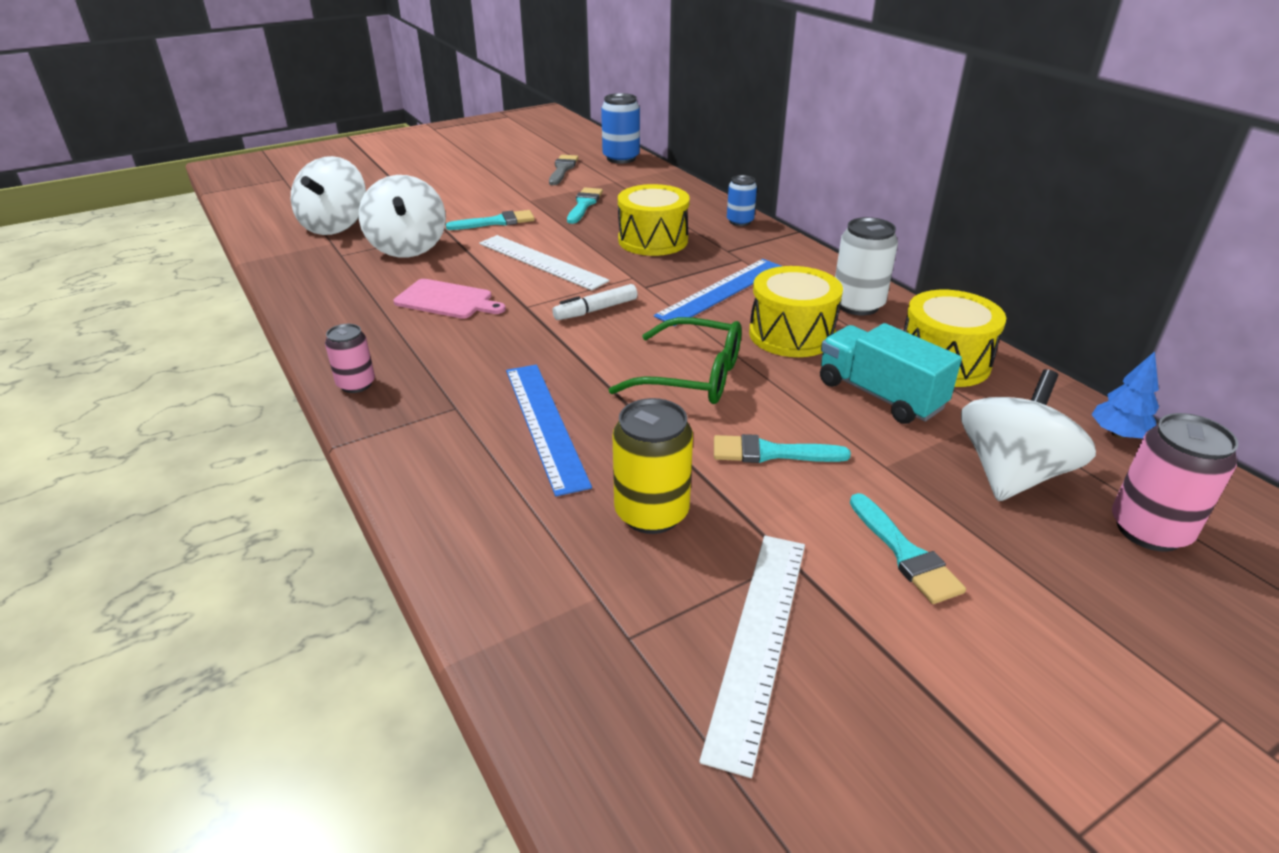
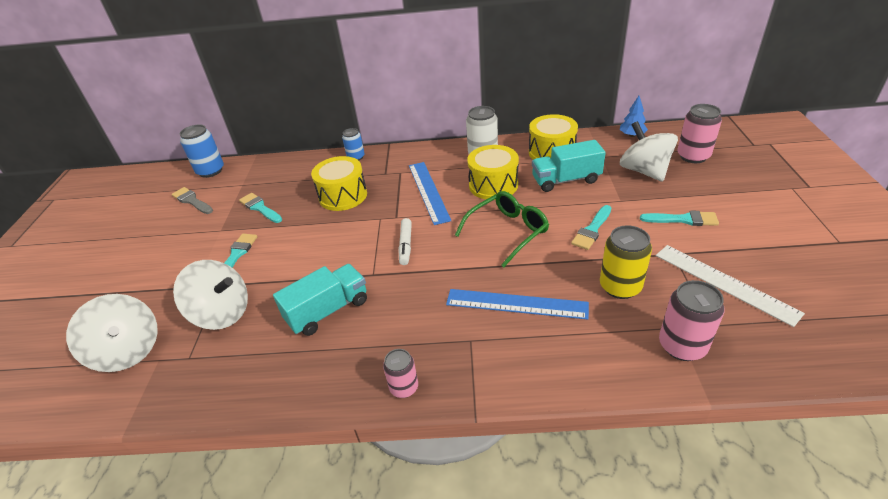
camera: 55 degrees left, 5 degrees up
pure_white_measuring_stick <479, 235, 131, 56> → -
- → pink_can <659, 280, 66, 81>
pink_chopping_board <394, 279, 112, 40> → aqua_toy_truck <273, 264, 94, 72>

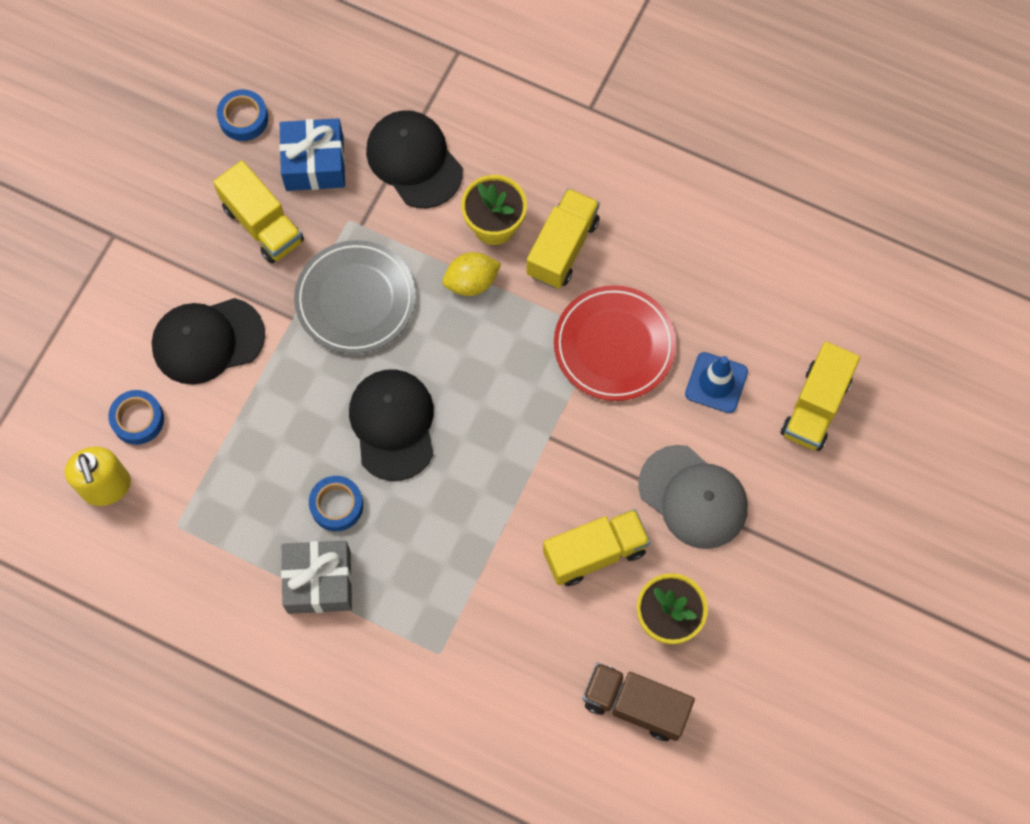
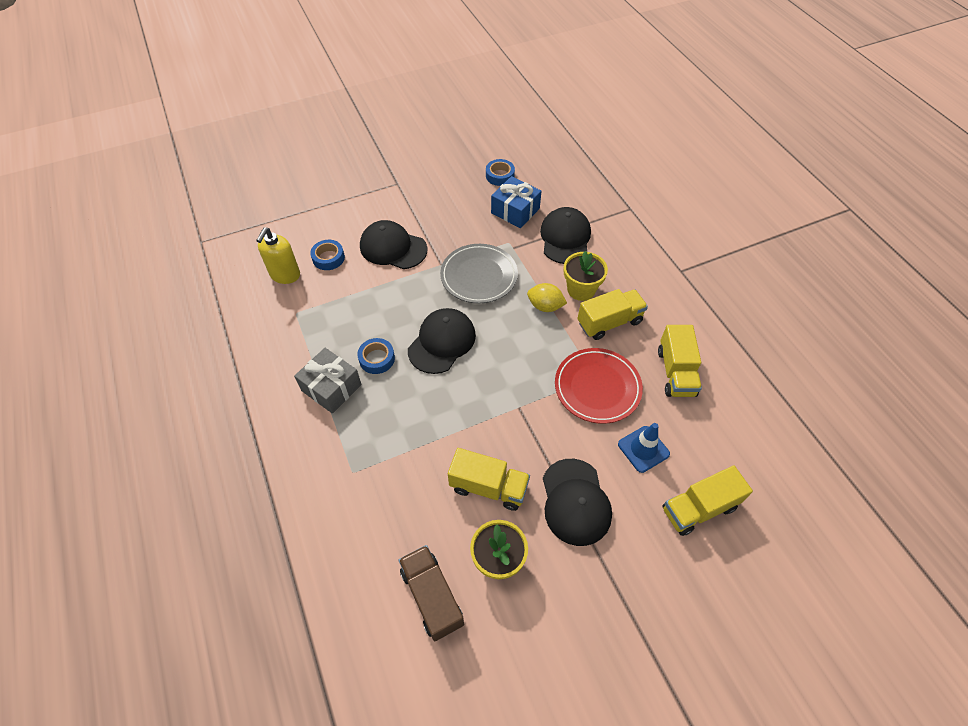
camera: 40 degrees right, 15 degrees down
golden_toy_truck <213, 160, 91, 104> → golden_toy_truck <658, 325, 44, 72>, shifted
gray_cap <638, 445, 110, 104> → black_cap <543, 459, 69, 87>

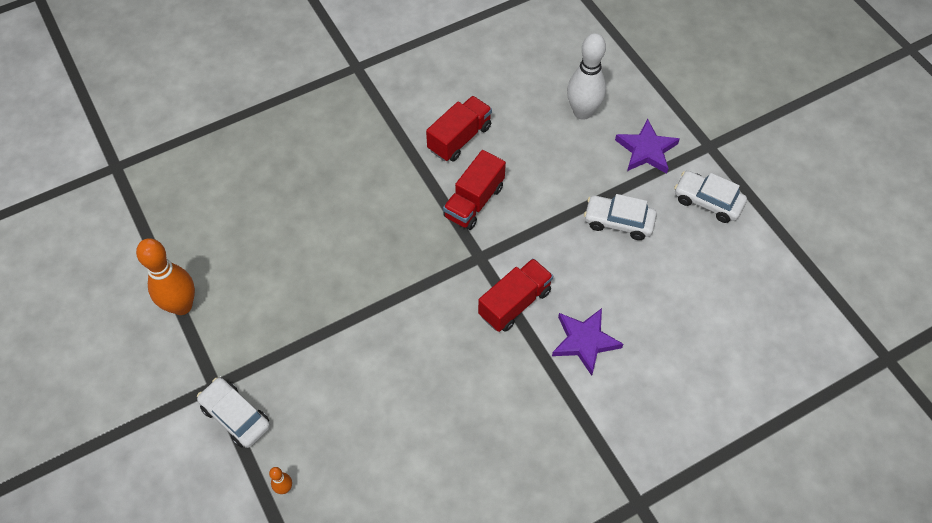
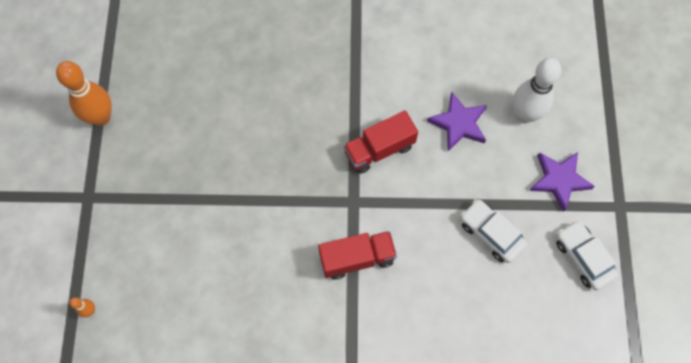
camera: 30 degrees right, 10 degrees up
pure_white_toy_car <197, 378, 73, 70> → -
scarlet_toy_truck <426, 96, 66, 66> → -
royal_purple_five-pointed_star <552, 308, 71, 68> → royal_purple_five-pointed_star <427, 92, 60, 59>, shifted

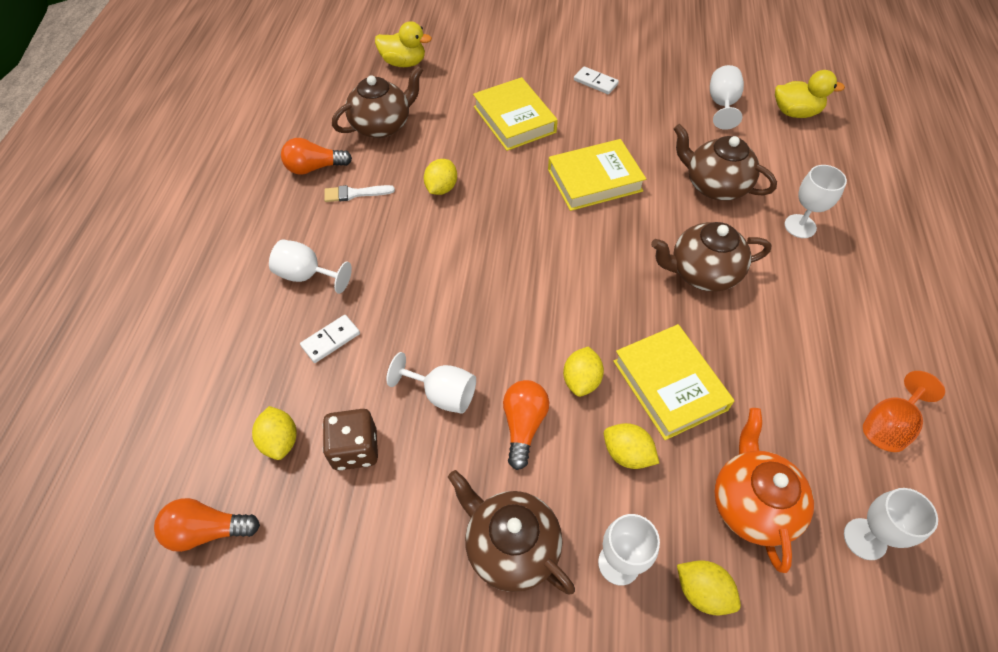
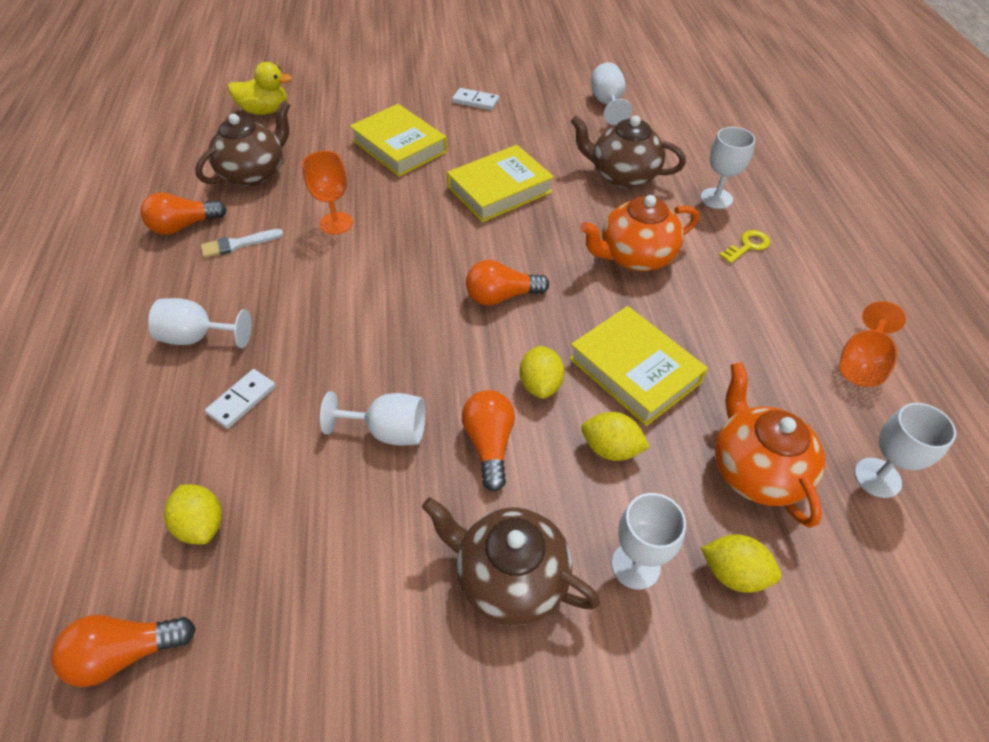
camera: 15 degrees left, 5 degrees down
brown_dice <323, 409, 55, 62> → -
golden_rubber_duck <775, 70, 70, 48> → -
- → orange-coloured_bulb <466, 260, 83, 46>
- → golden_door_key <719, 230, 51, 34>
golden_citrus_fruit <424, 159, 33, 36> → orange-coloured_wine_glass <302, 151, 51, 84>
brown_teapot <651, 222, 120, 70> → orange-coloured_teapot <580, 195, 119, 76>

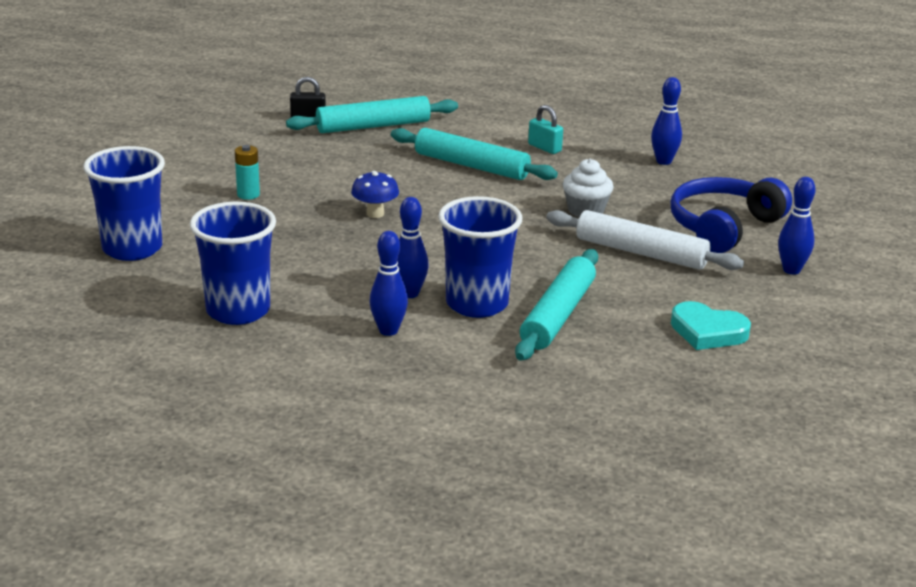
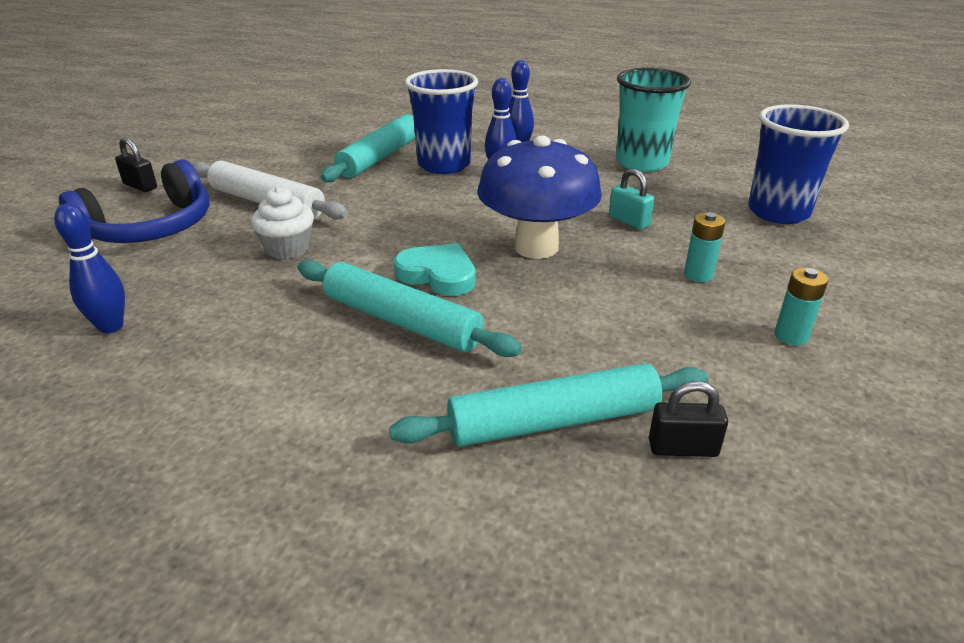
camera: 175 degrees left, 5 degrees up
- → aqua_AA_battery <774, 267, 54, 79>
aqua_small_lock <528, 105, 35, 49> → aqua_small_lock <609, 169, 45, 61>, shifted
aqua_heart <671, 301, 80, 49> → aqua_heart <394, 243, 82, 53>, shifted
blue_tenpin <778, 177, 38, 98> → black_small_lock <115, 138, 42, 54>
blue_cup <190, 202, 86, 123> → aqua_cup <616, 68, 75, 104>
blue_fungus <351, 171, 48, 47> → blue_fungus <477, 135, 125, 124>, x2.14

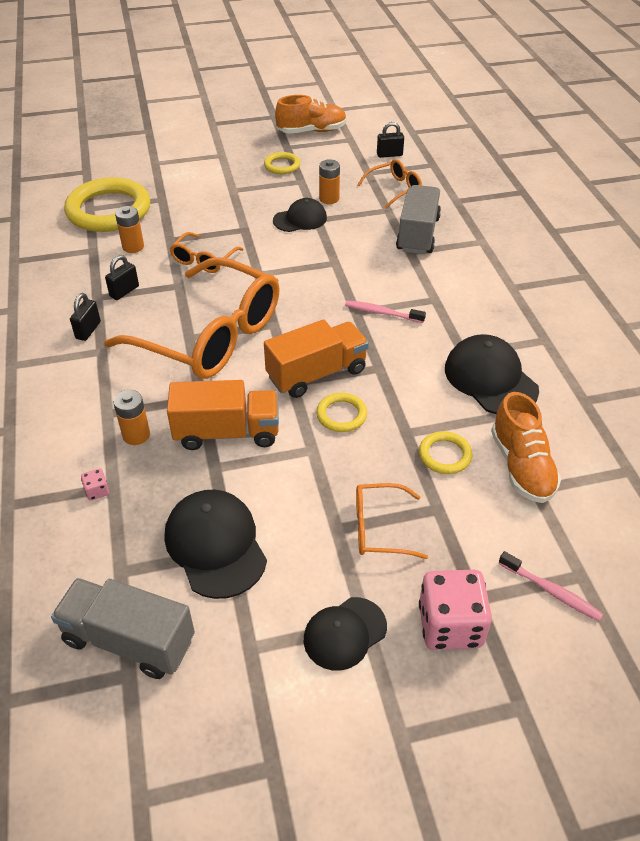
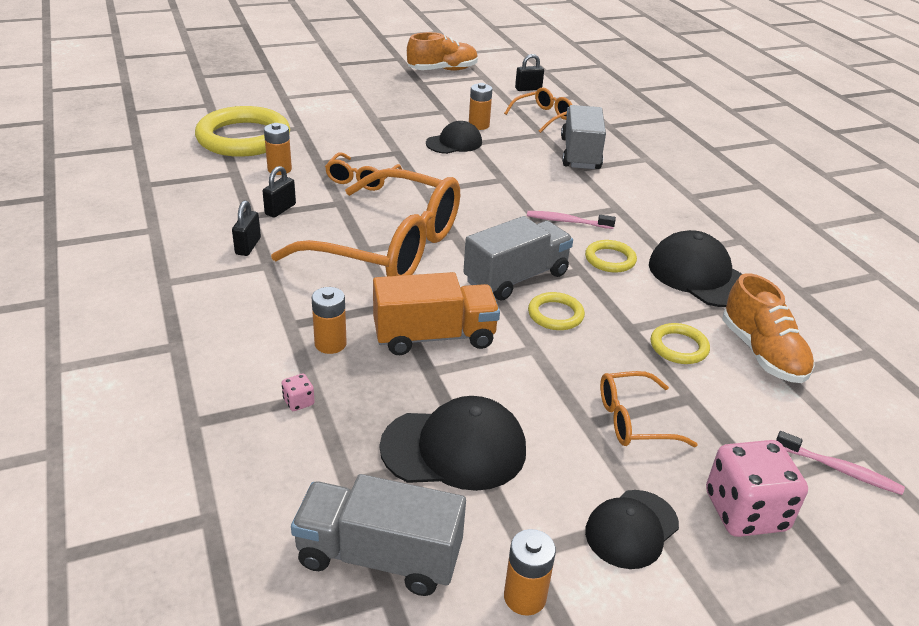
camera: 10 degrees left, 10 degrees down
- → orange-coloured_AA_battery <504, 529, 52, 87>
golden_ring <264, 152, 36, 22> → golden_ring <585, 240, 52, 33>, shifted
orange-coloured_toy_truck <264, 319, 105, 79> → gray_toy_truck <463, 216, 110, 85>
black_cap <165, 490, 102, 109> → black_cap <380, 396, 146, 95>, 120 degrees clockwise

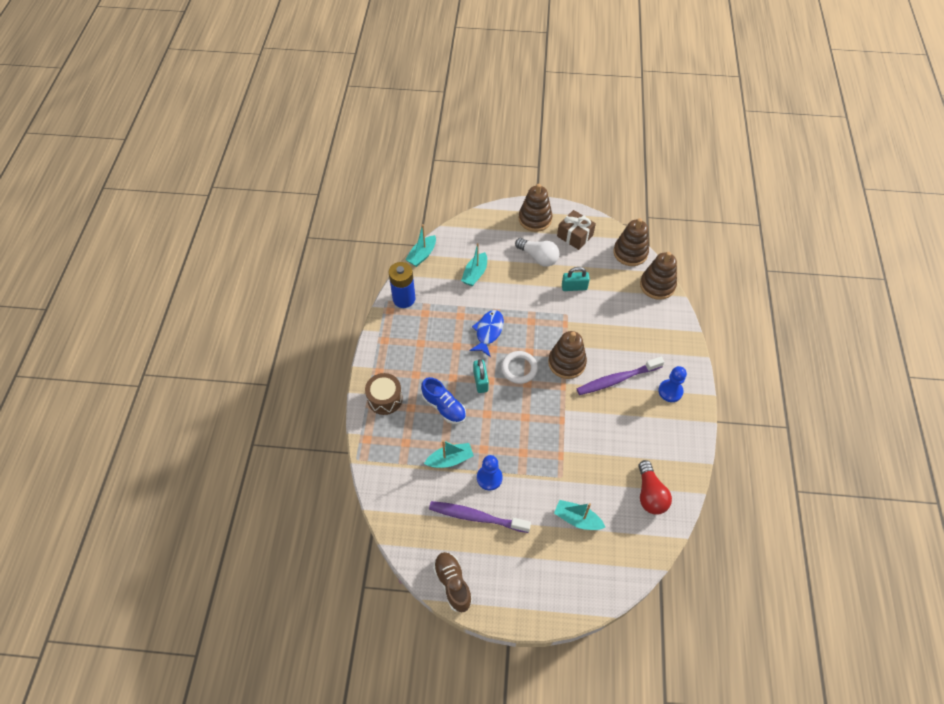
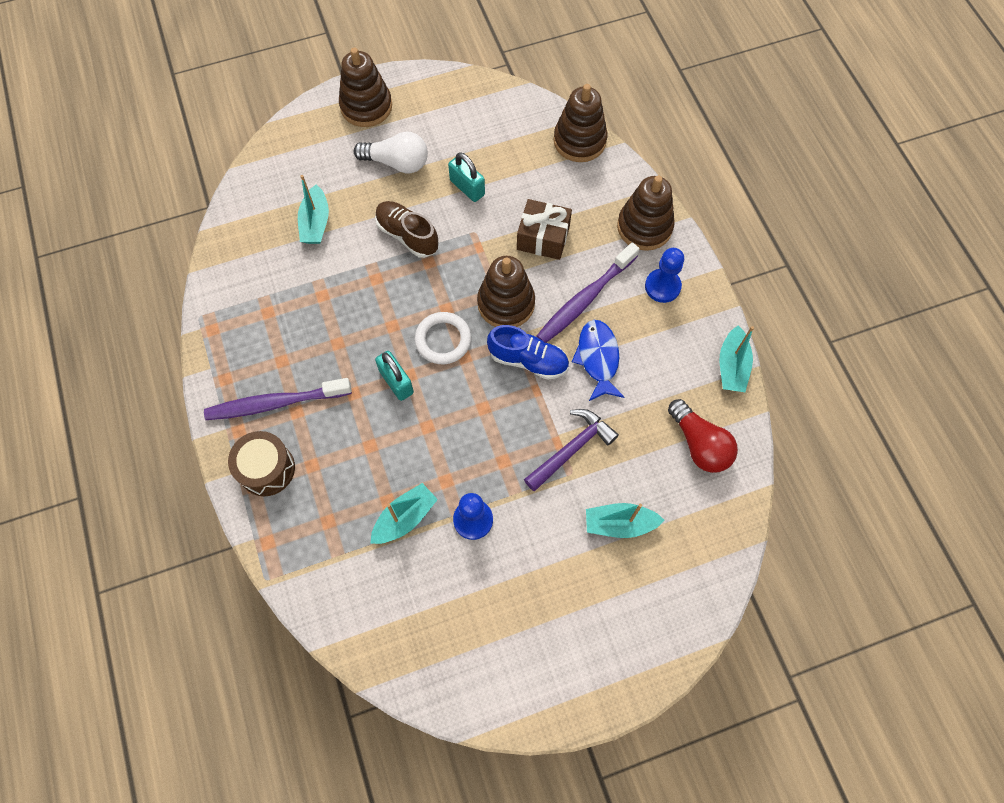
camera: 25 degrees left, 10 degrees up
blue_AA_battery <389, 262, 27, 46> → -
- → royal_purple_hammer <524, 409, 95, 82>
aqua_sailboat <405, 224, 31, 43> → aqua_sailboat <720, 325, 34, 67>, shifted
blue_lace-up_shoe <421, 377, 45, 47> → blue_lace-up_shoe <487, 325, 82, 55>, shifted
royal_purple_toothbrush <429, 501, 102, 32> → royal_purple_toothbrush <204, 378, 148, 42>, shifted
brown_lace-up_shoe <433, 552, 39, 60> → brown_lace-up_shoe <375, 201, 64, 57>, shifted
blue_fish_figure <469, 310, 35, 47> → blue_fish_figure <572, 320, 52, 81>, shifted
brown_present <557, 210, 39, 40> → brown_present <517, 199, 55, 61>, shifted
brown_stacking_rings <613, 218, 36, 48> → brown_stacking_rings <617, 176, 58, 75>, shifted
aqua_small_lock <562, 267, 28, 24> → aqua_small_lock <448, 152, 37, 50>, 75 degrees clockwise

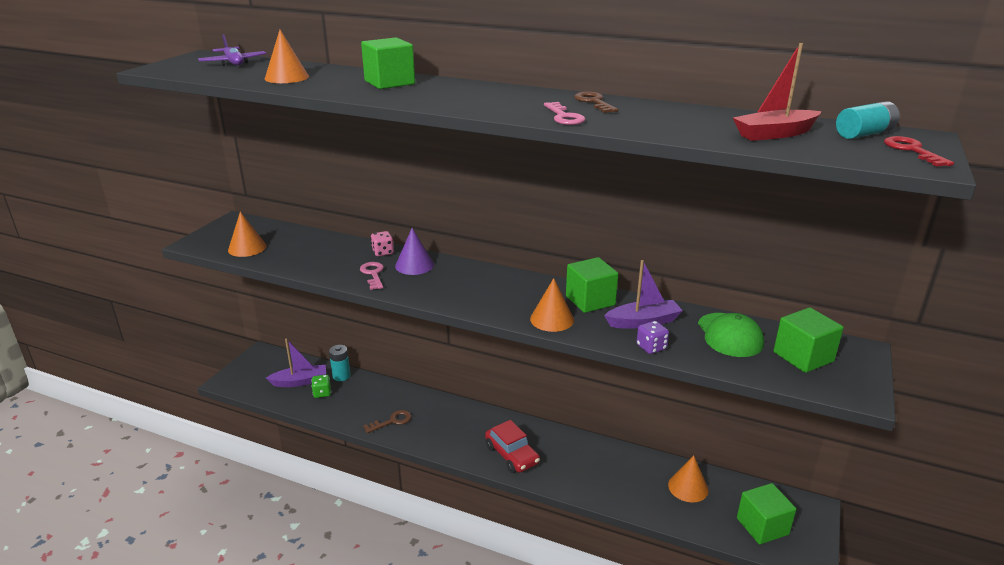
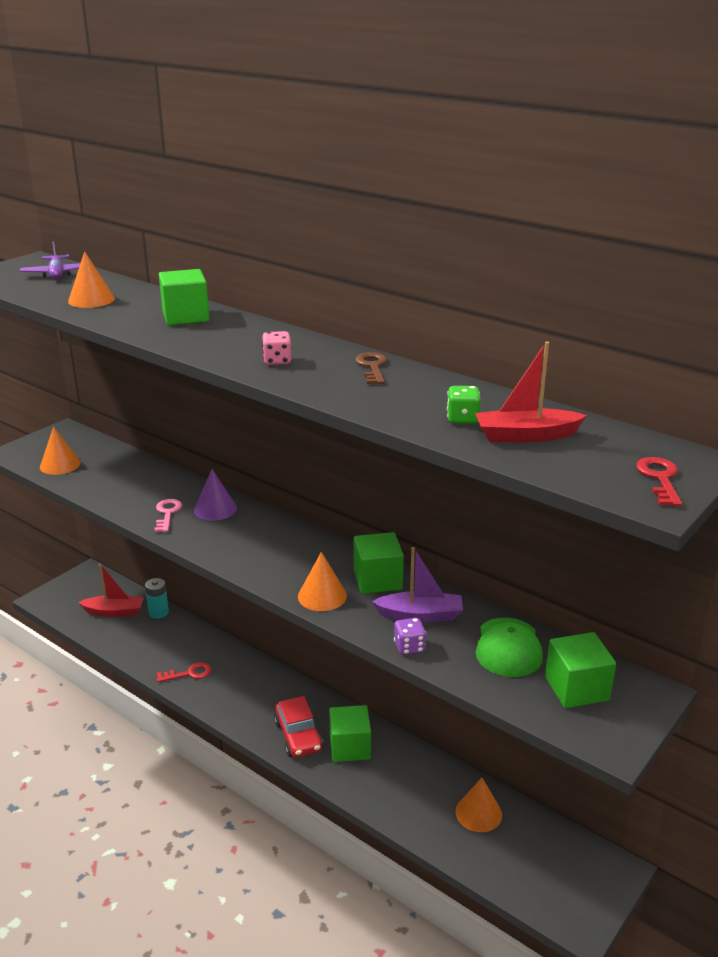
camera: 15 degrees right, 0 degrees up
pink_door_key <544, 102, 41, 23> → -
aqua_AA_battery <836, 101, 64, 38> → -
leaf-green_dice <311, 375, 20, 23> → leaf-green_dice <447, 386, 34, 38>, shifted
pink_dice <371, 231, 23, 25> → pink_dice <262, 331, 29, 34>, shifted
leaf-green_solid_cube <737, 483, 59, 62> → leaf-green_solid_cube <329, 705, 42, 57>, shifted
royal_purple_sailboat <266, 339, 60, 48> → scarlet_sailboat <78, 564, 66, 53>
brown_door_key <363, 410, 48, 23> → scarlet_door_key <157, 662, 54, 20>

